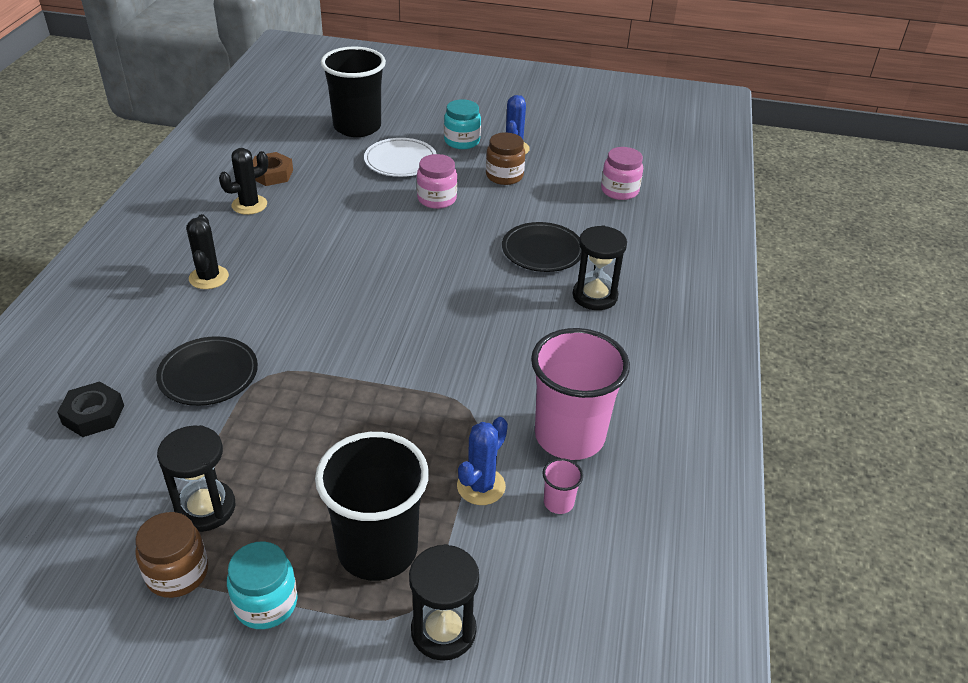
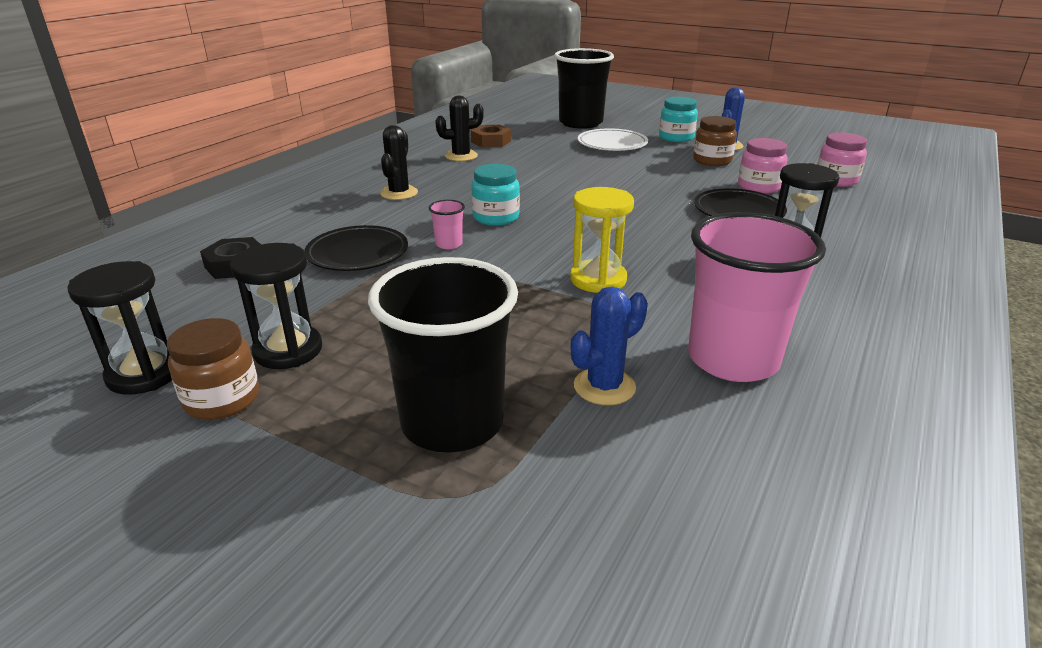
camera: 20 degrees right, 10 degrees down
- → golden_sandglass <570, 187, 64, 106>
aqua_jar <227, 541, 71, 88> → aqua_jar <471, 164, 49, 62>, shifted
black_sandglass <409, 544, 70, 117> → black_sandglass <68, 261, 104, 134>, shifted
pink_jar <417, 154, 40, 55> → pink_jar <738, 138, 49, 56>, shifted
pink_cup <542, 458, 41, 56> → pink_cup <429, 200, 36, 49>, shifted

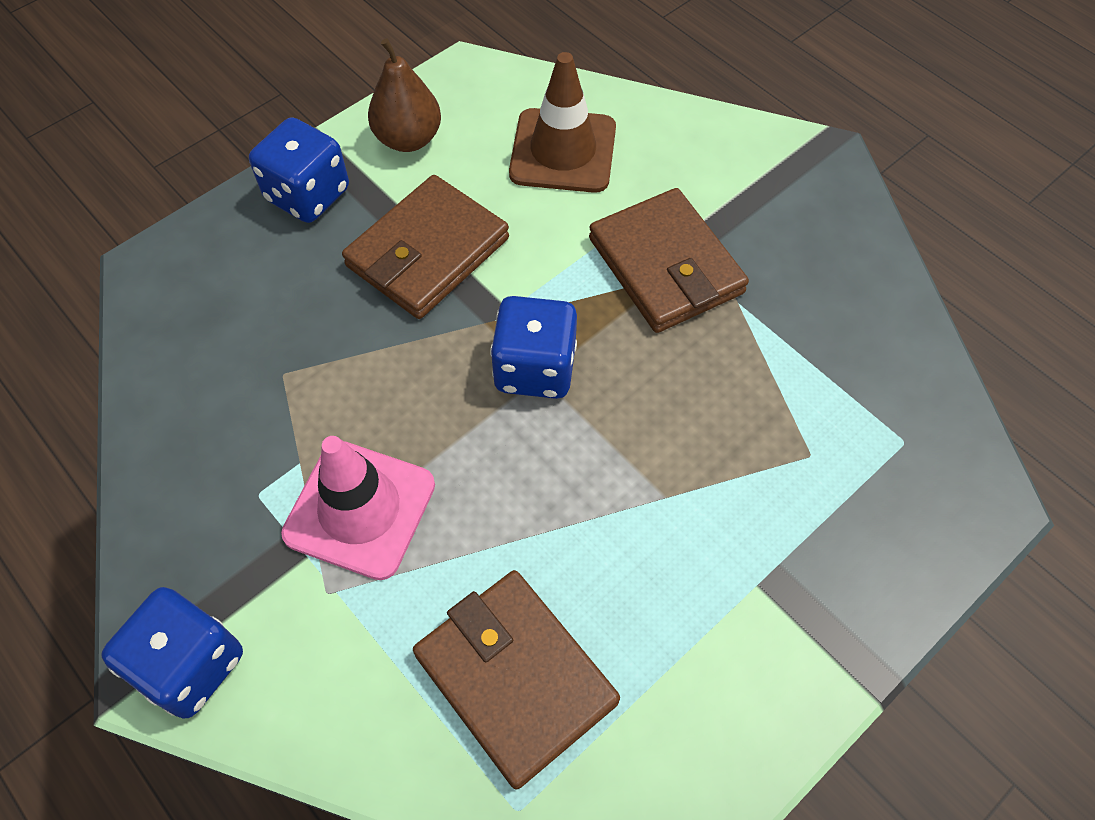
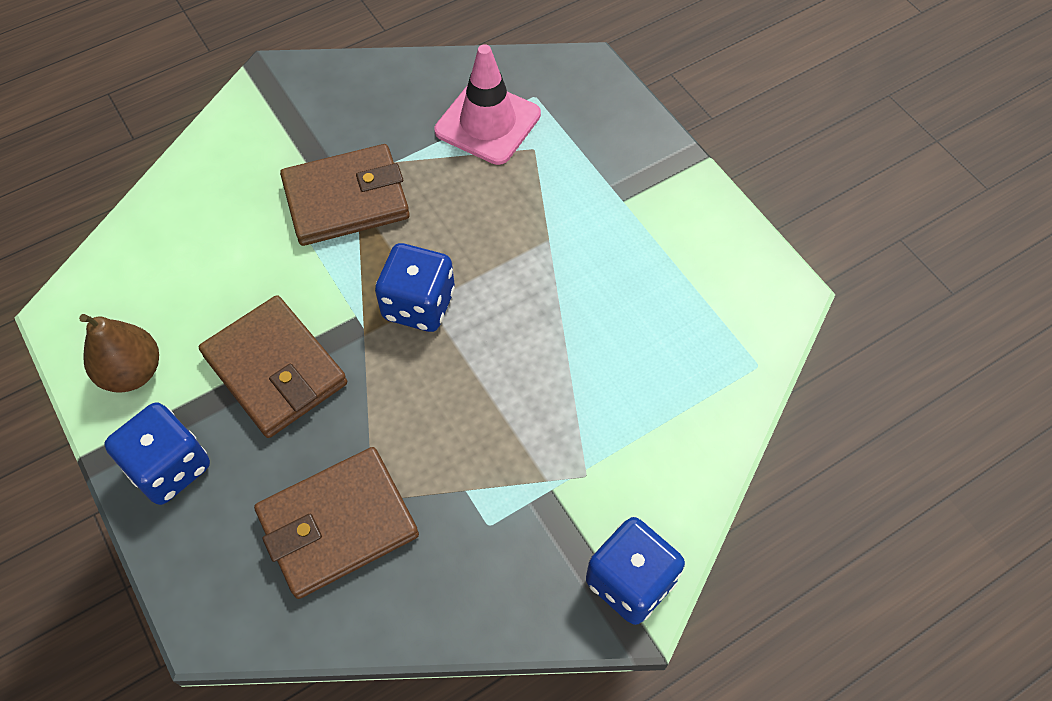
camera: 80 degrees left, 0 degrees up
brown_safety_cone <509, 52, 107, 141> → -
pink_safety_cone <281, 436, 154, 144> → pink_safety_cone <434, 44, 107, 121>, shifted
brown_billfold <413, 570, 207, 219> → brown_billfold <254, 447, 165, 152>, shifted

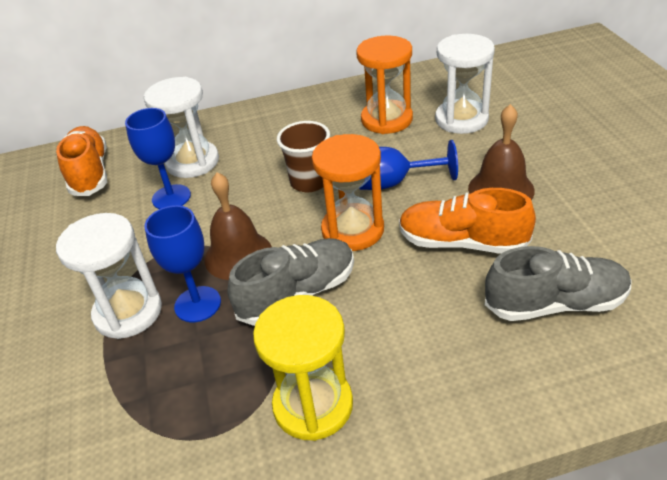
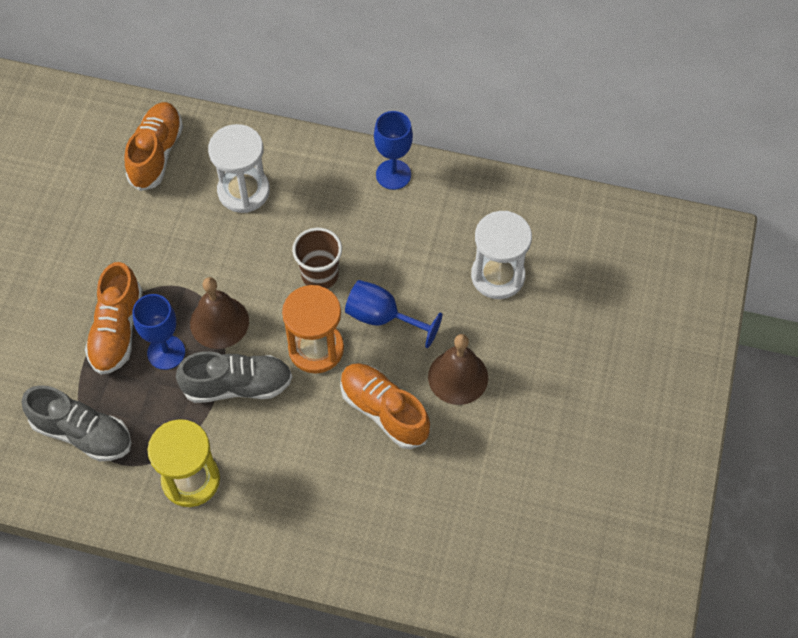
camera: 25 degrees right, 20 degrees up
orange-coloured_sandglass <356, 35, 57, 99> → -
blue_wine_glass <125, 108, 66, 101> → blue_wine_glass <374, 111, 39, 79>, shifted
gray_lace-up_shoe <485, 246, 146, 75> → gray_lace-up_shoe <22, 385, 110, 76>, shifted
pure_white_sandglass <56, 213, 106, 126> → orange-coloured_lace-up_shoe <85, 262, 58, 113>

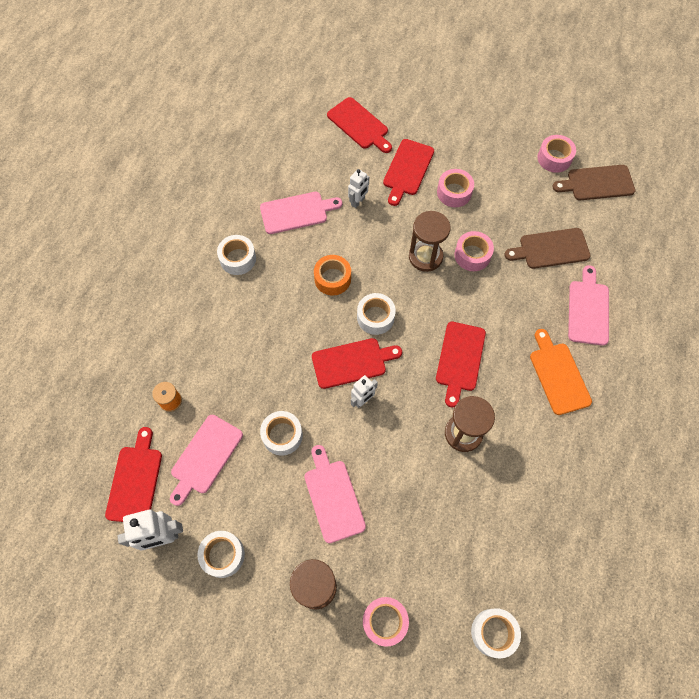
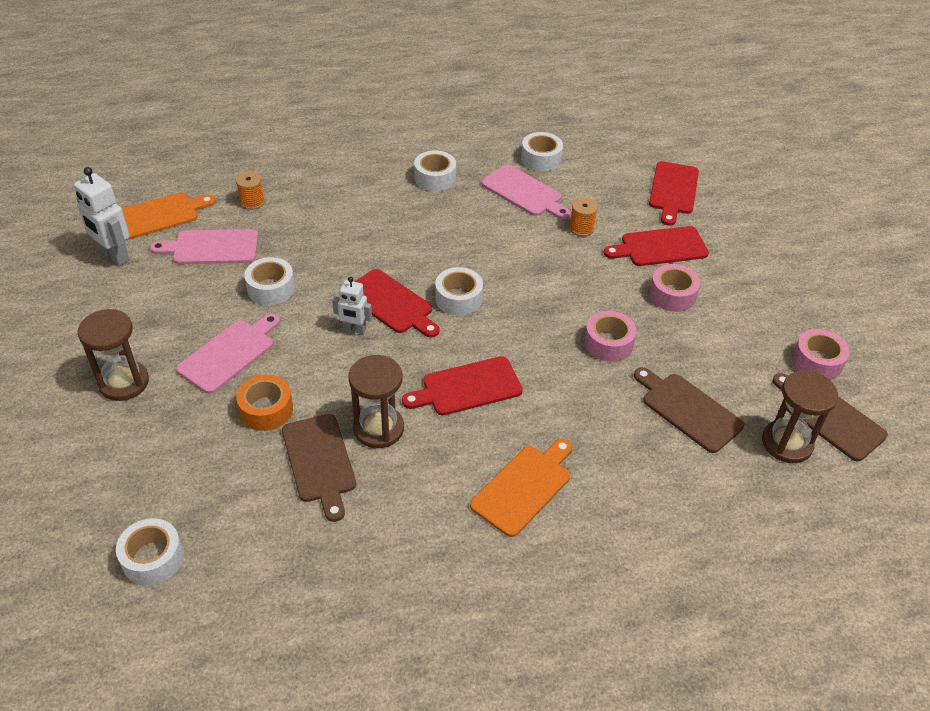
camera: 55 degrees right, 20 degrees down
pink_roll_of_tape <363, 597, 46, 50> → -
pink_chopping_board <568, 265, 41, 81> → -
- → brown_chopping_board <282, 414, 74, 108>
pure_white_roll_of_tape <197, 531, 48, 47> → pure_white_roll_of_tape <521, 132, 42, 40>, shifted
orange-coloured_roll_of_tape <314, 255, 37, 40> → orange-coloured_roll_of_tape <236, 375, 57, 56>, shifted
brown_sandglass <409, 211, 42, 61> → brown_sandglass <762, 370, 76, 93>, shifted
pure_white_robot <348, 169, 21, 39> → orange-coloured_spool <569, 198, 29, 38>
scarlet_chopping_board <105, 427, 57, 95> → orange-coloured_chopping_board <122, 193, 94, 47>

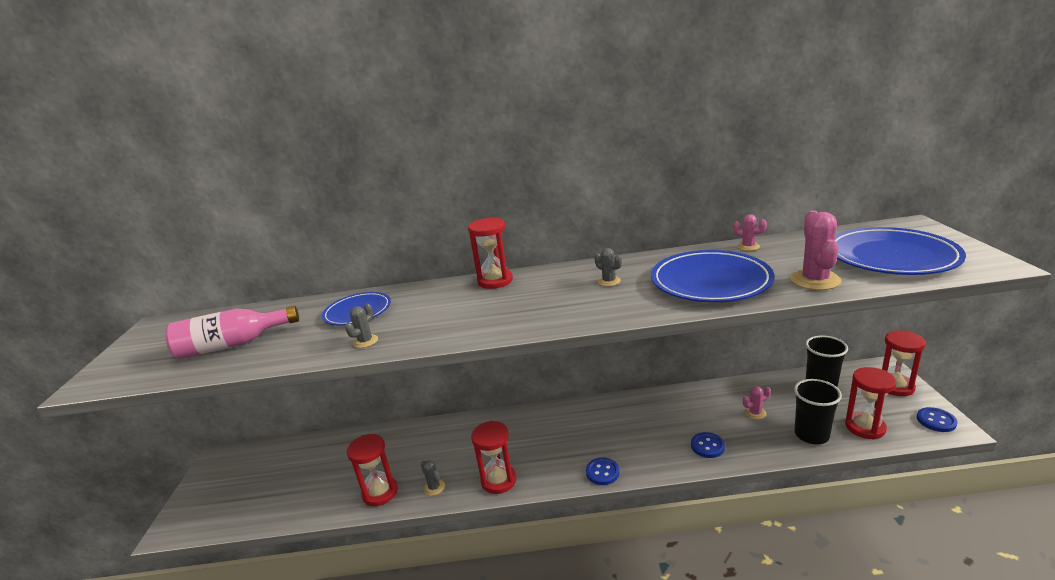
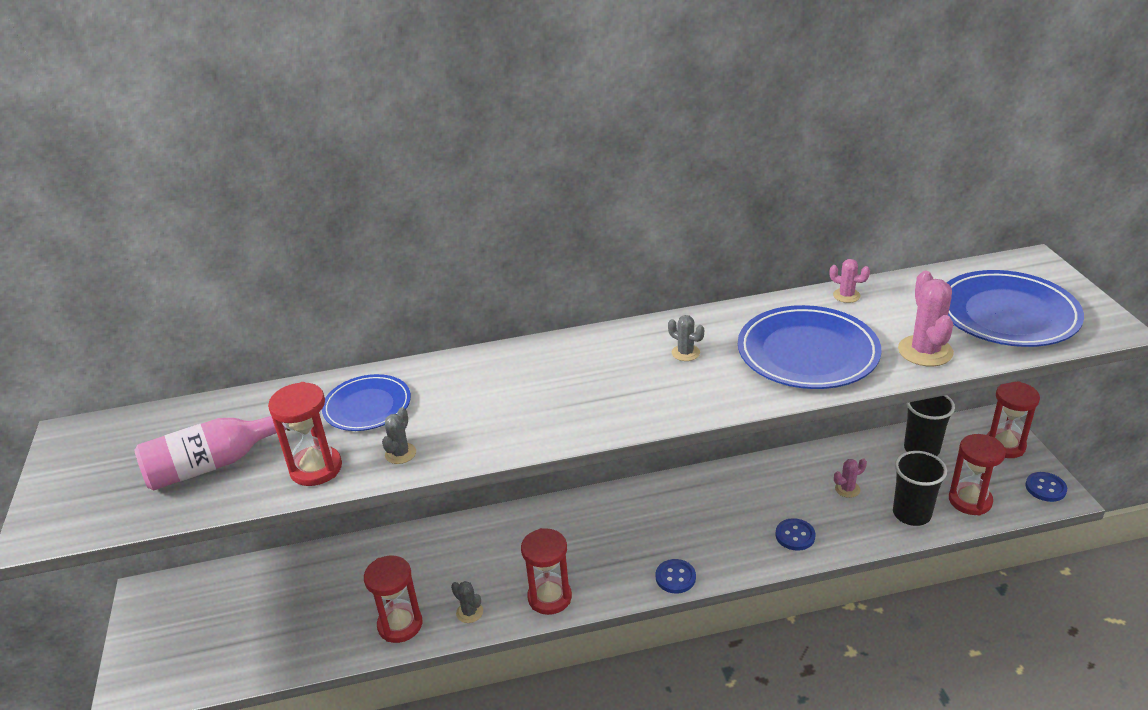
camera: 10 degrees left, 10 degrees up
scarlet_sandglass <468, 217, 45, 72> → scarlet_sandglass <268, 382, 74, 104>, shifted

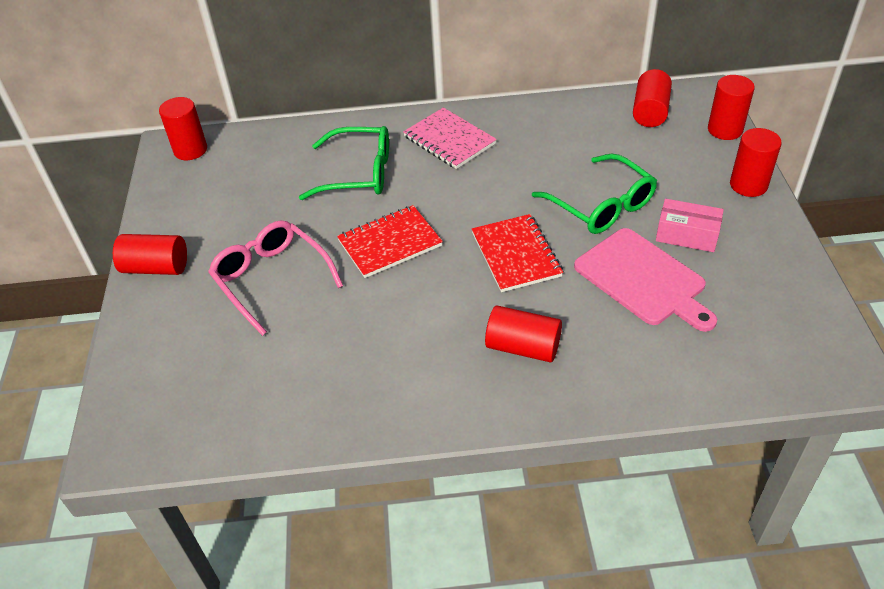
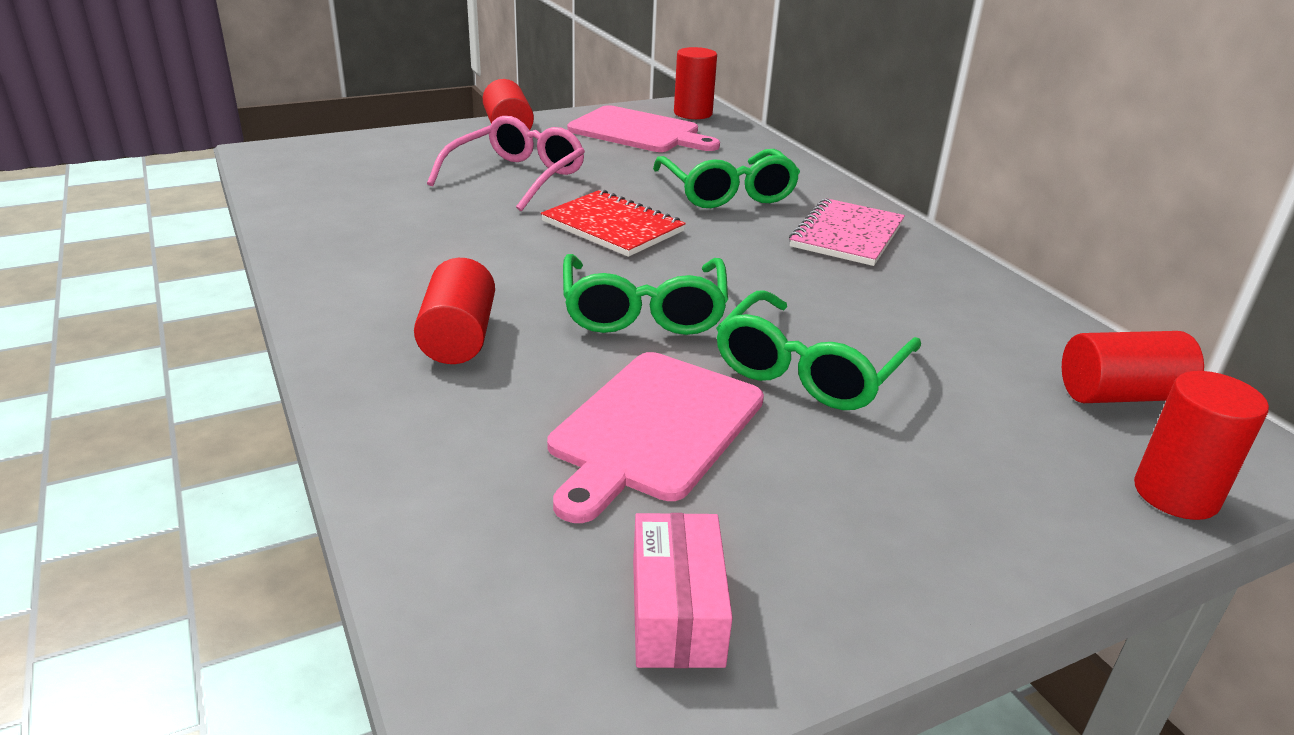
camera: 65 degrees right, 15 degrees down
scarlet_cylinder <730, 128, 52, 69> → -
- → pink_chopping_board <567, 105, 153, 47>
pink_box <656, 199, 68, 53> → pink_box <633, 513, 99, 155>, shifted
scarlet_exercise_book <472, 214, 91, 78> → leaf-green_glasses <563, 254, 165, 81>

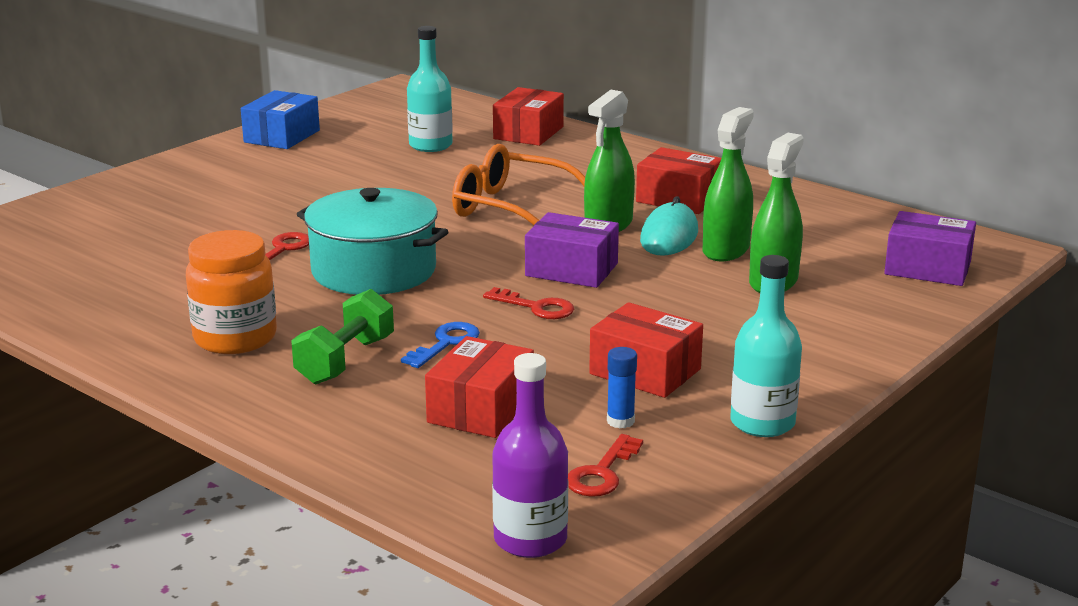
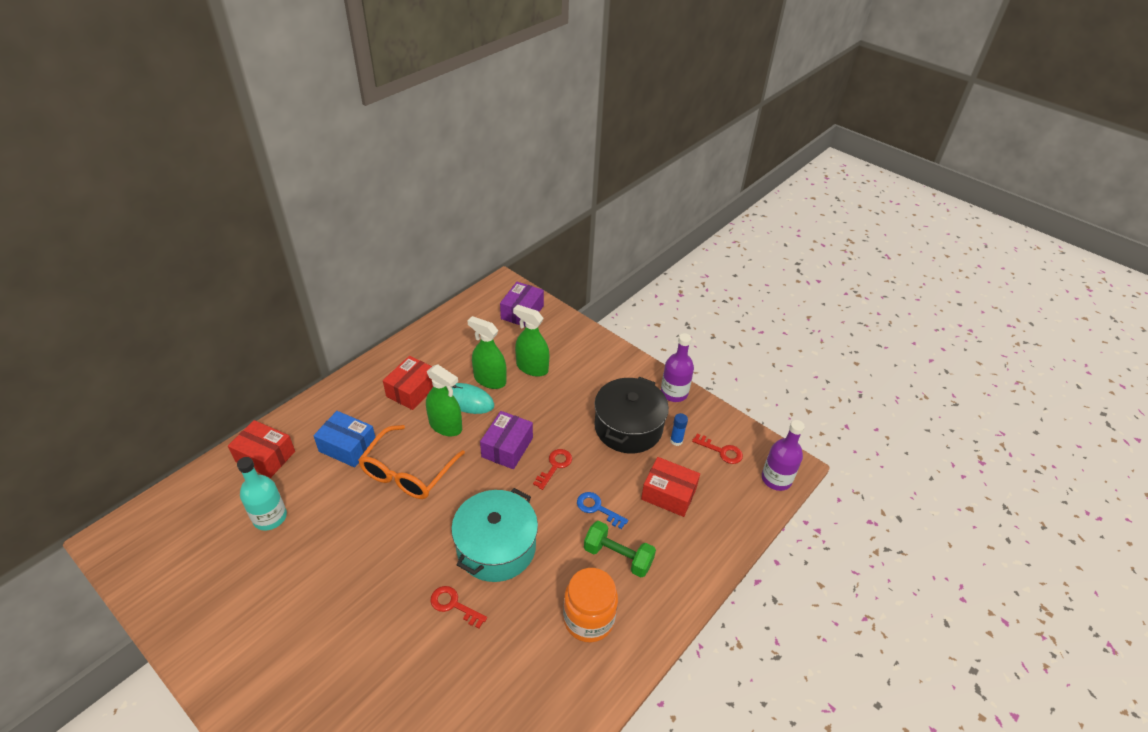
camera: 90 degrees left, 20 degrees up
blue_box <241, 90, 79, 59> → blue_box <313, 411, 63, 56>, shifted
scarlet_box <589, 302, 114, 96> → black_pot <594, 377, 75, 76>
aqua_bottle <731, 255, 71, 182> → royal_purple_bottle <661, 333, 33, 69>

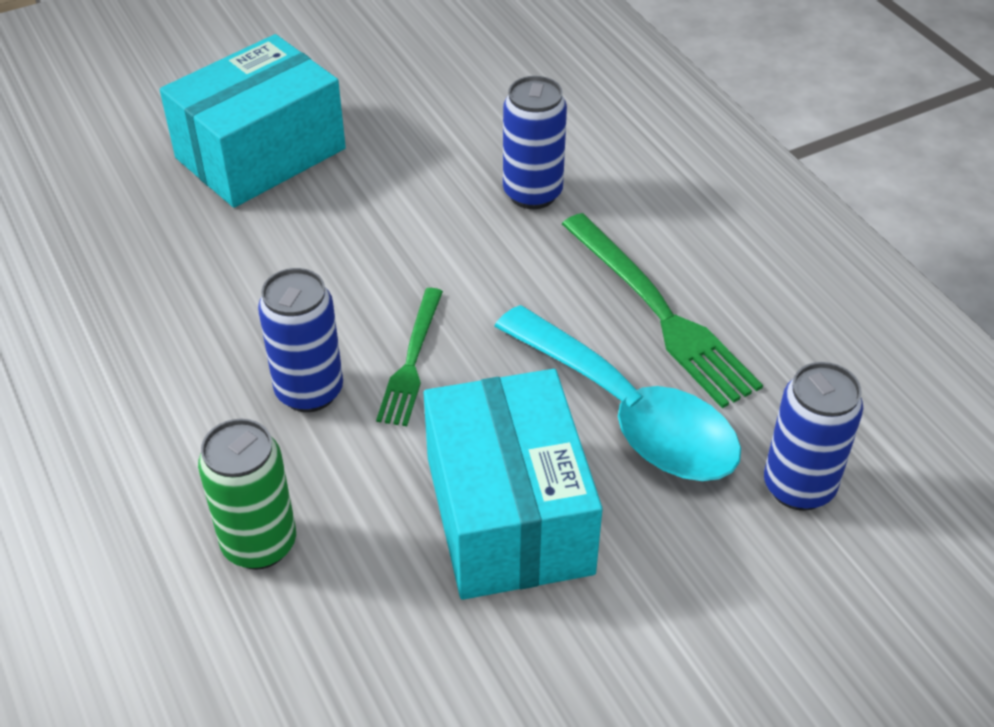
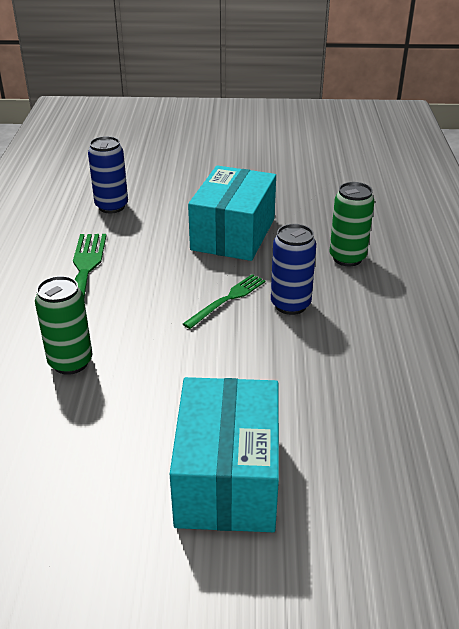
camera: 150 degrees left, 10 degrees down
aqua_teaspoon <494, 305, 247, 176> → -
blue_can <503, 76, 64, 133> → leaf-green_can <35, 276, 57, 99>
aqua_box <160, 34, 186, 174> → aqua_box <170, 377, 109, 155>, 75 degrees counterclockwise

